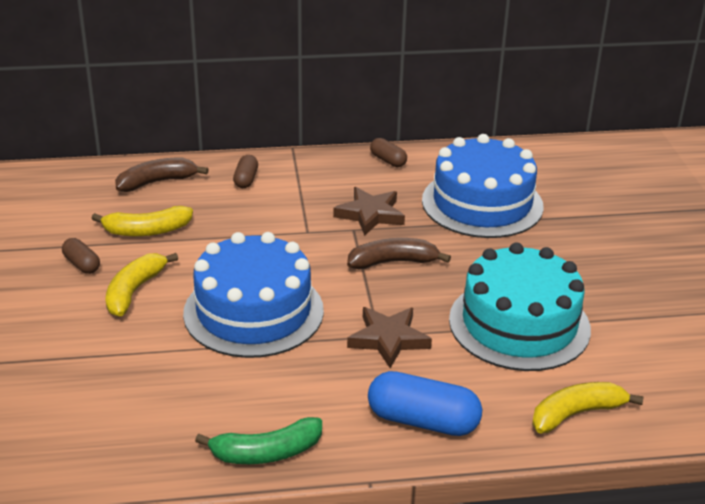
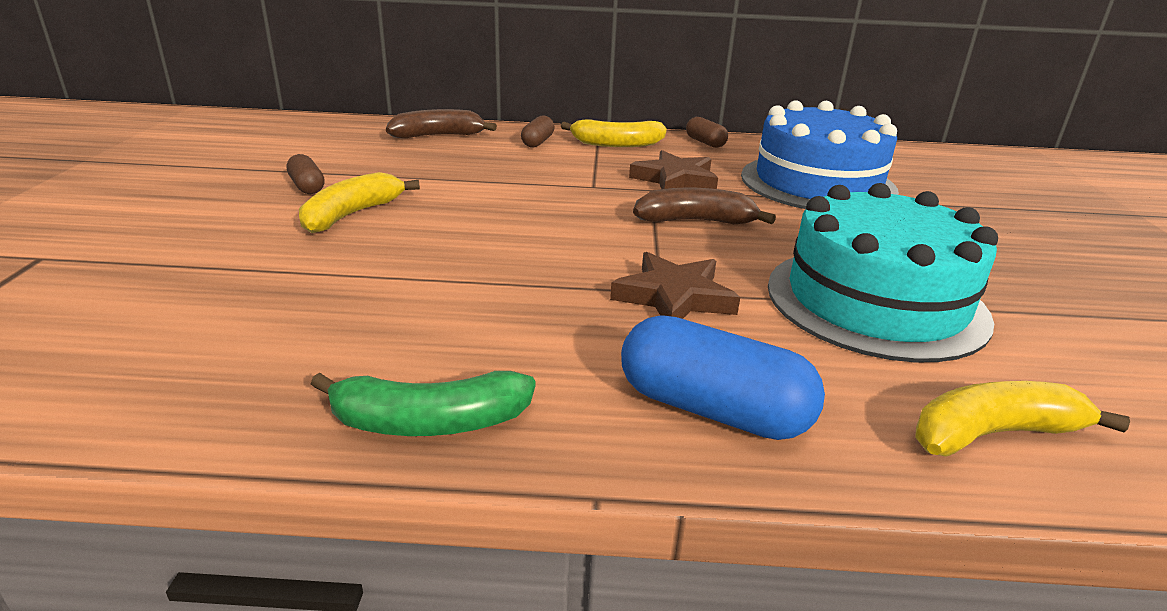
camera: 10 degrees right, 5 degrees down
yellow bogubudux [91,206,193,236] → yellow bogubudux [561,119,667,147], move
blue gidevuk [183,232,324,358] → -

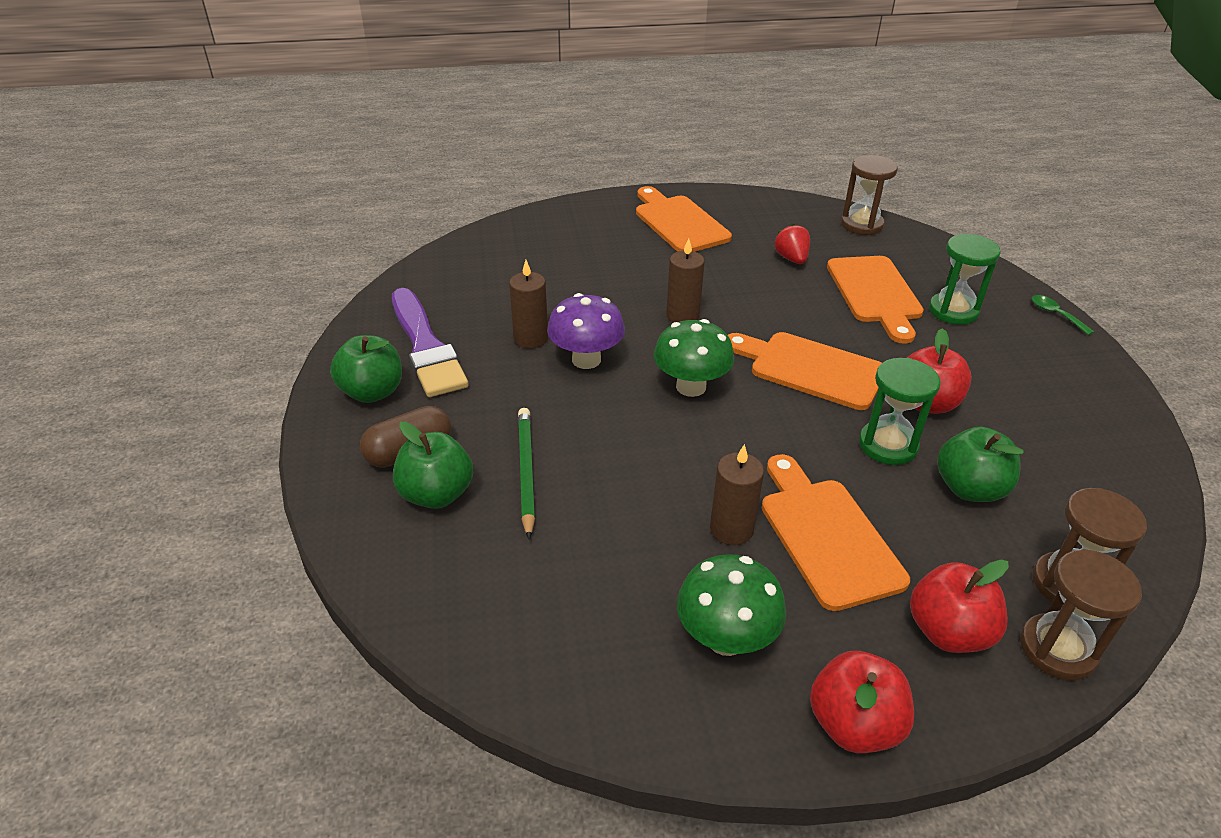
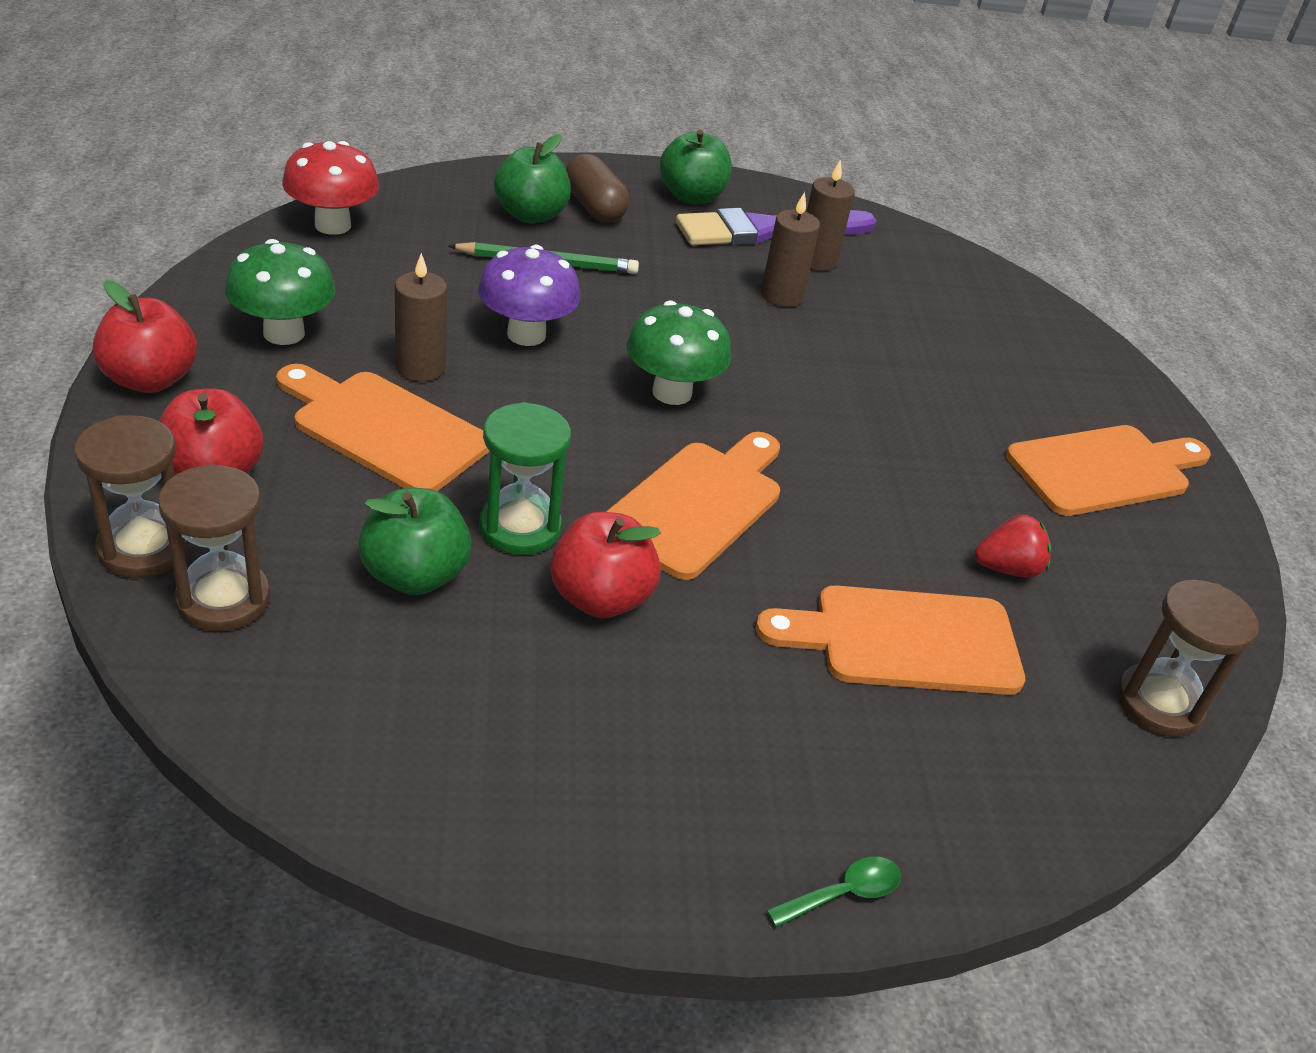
camera: 90 degrees right, 0 degrees up
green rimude [929,234,1001,325] → -
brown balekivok [666,238,705,323] → brown balekivok [807,159,855,271], move
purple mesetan [547,293,625,369] → purple mesetan [478,245,581,346], move
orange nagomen [761,454,910,611] → orange nagomen [276,364,489,491], 135 degrees counterclockwise
- → red mesetan [282,141,379,235]

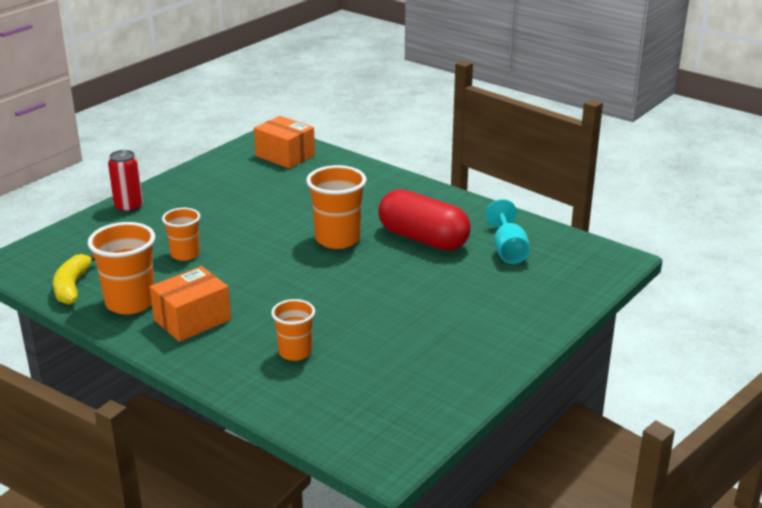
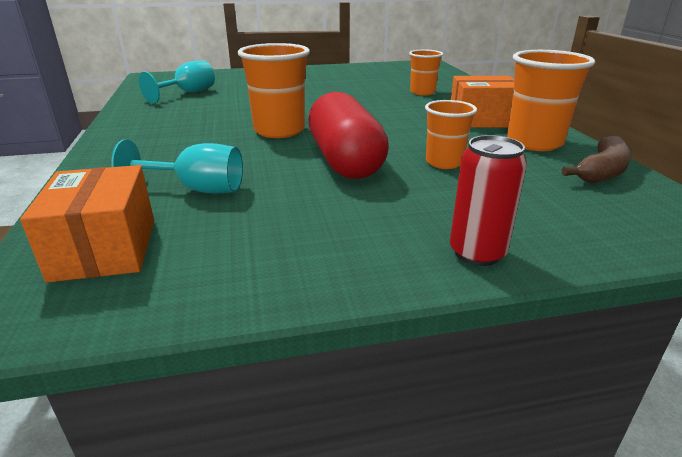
camera: 140 degrees left, 0 degrees up
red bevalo [378,189,471,251] → red bevalo [308,92,389,179], move
yellow bogubudux [53,254,95,305] → brown bogubudux [562,135,632,184]
- → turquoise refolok [111,139,243,194]

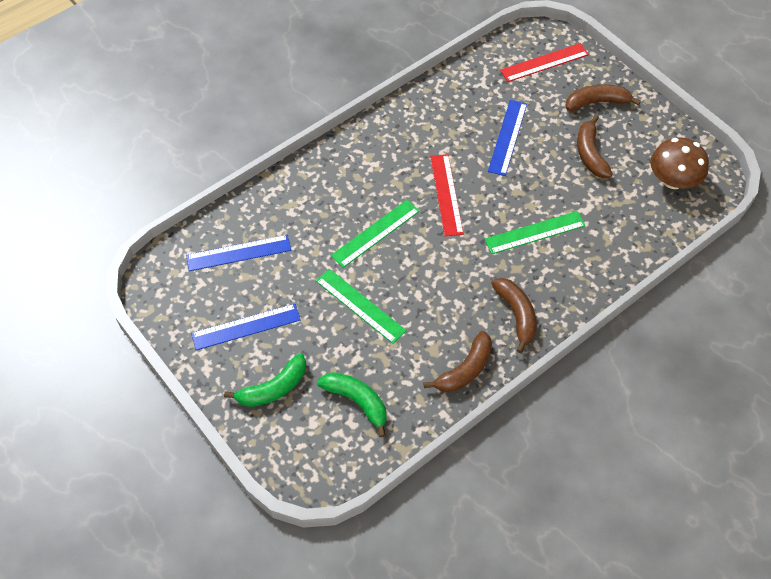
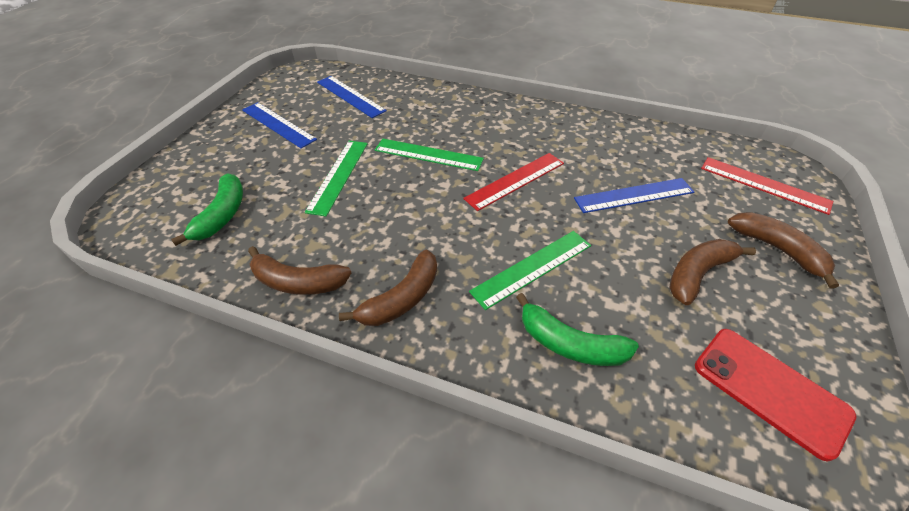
camera: 60 degrees right, 10 degrees down
brown mesetan [650,138,709,189] → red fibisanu [695,329,857,462]
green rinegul [484,211,585,254] → green rinegul [469,231,591,310], 75 degrees counterclockwise
green bogubudux [224,353,306,407] → green bogubudux [516,293,639,366], move

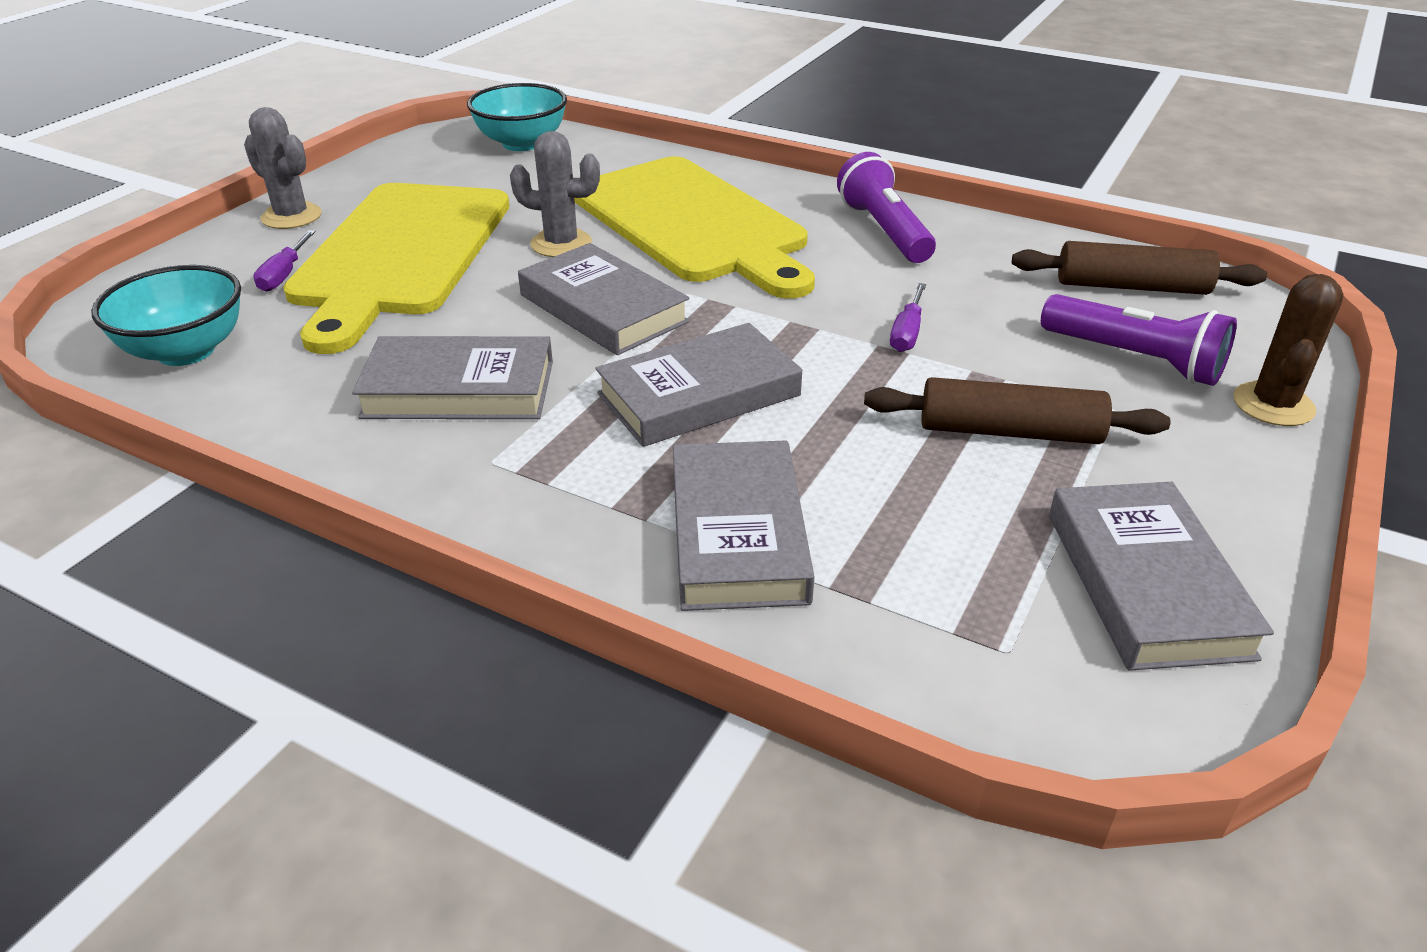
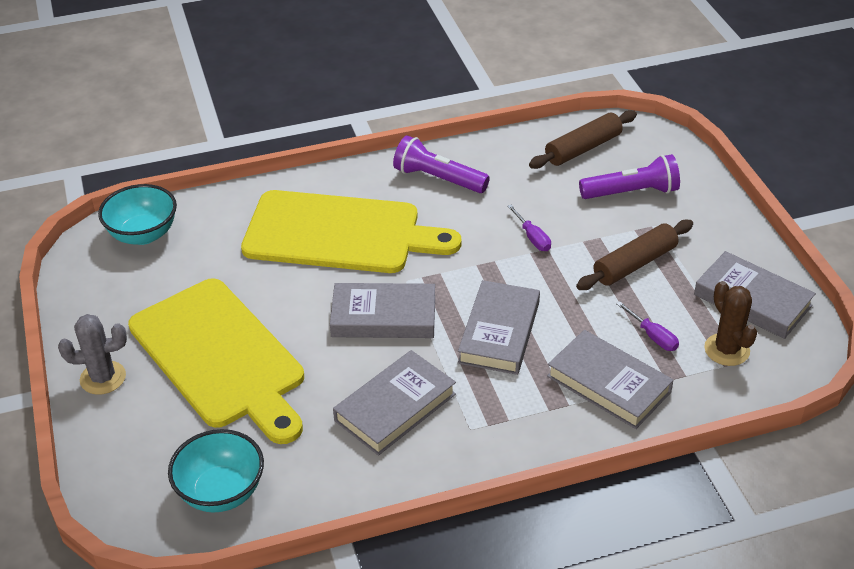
camera: 45 degrees left, 5 degrees up
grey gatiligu [510,131,600,257] → -
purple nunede [253,230,316,292] → purple nunede [616,301,679,351], move
brown gatiligu [1233,274,1344,426] → brown gatiligu [704,281,757,366], move

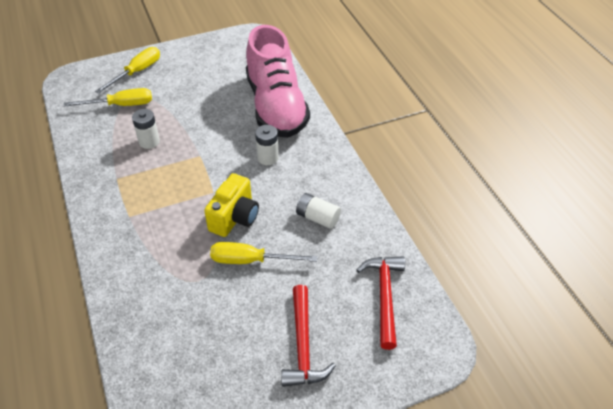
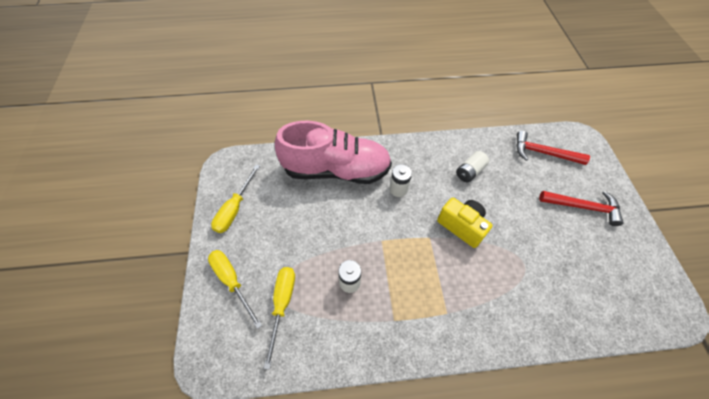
camera: 75 degrees left, 10 degrees up
yellow nunede [210,242,317,264] → yellow nunede [211,165,260,233], move

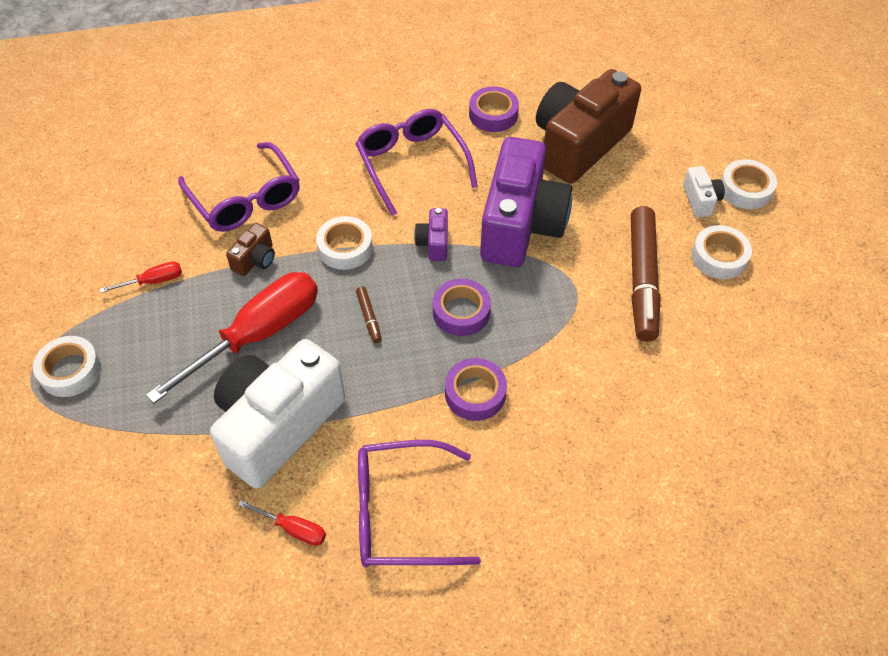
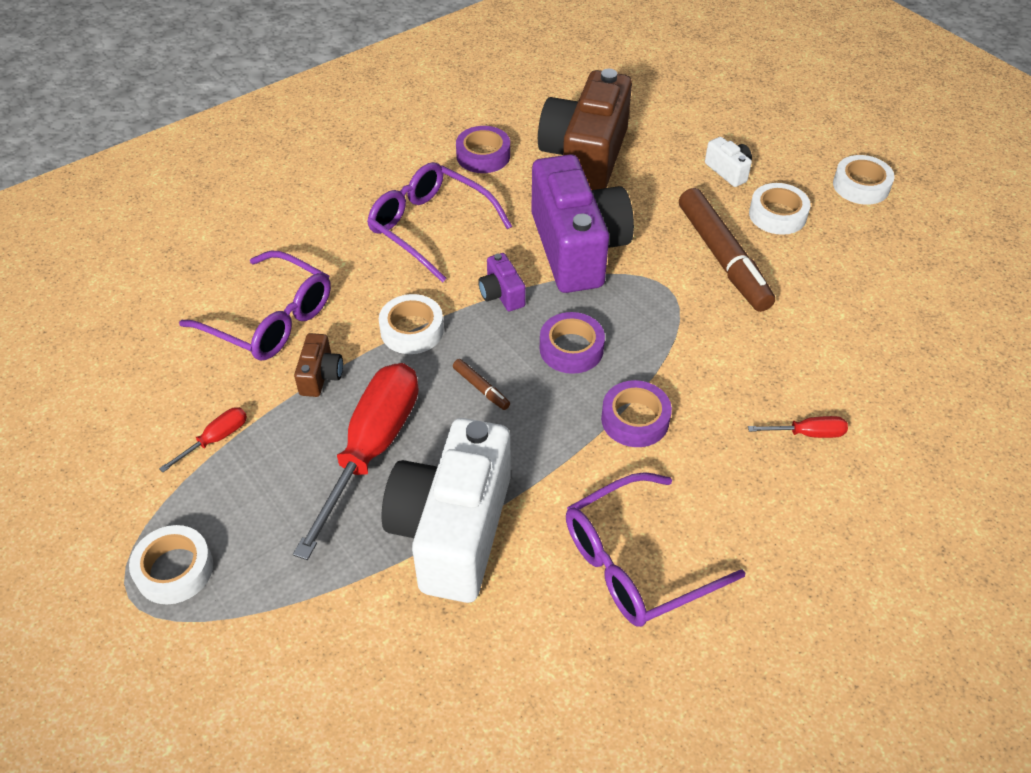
camera: 25 degrees left, 5 degrees down
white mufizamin [721,159,777,209] → white mufizamin [833,155,895,205], move
red nunede [238,500,326,546] → red nunede [748,416,848,438], move

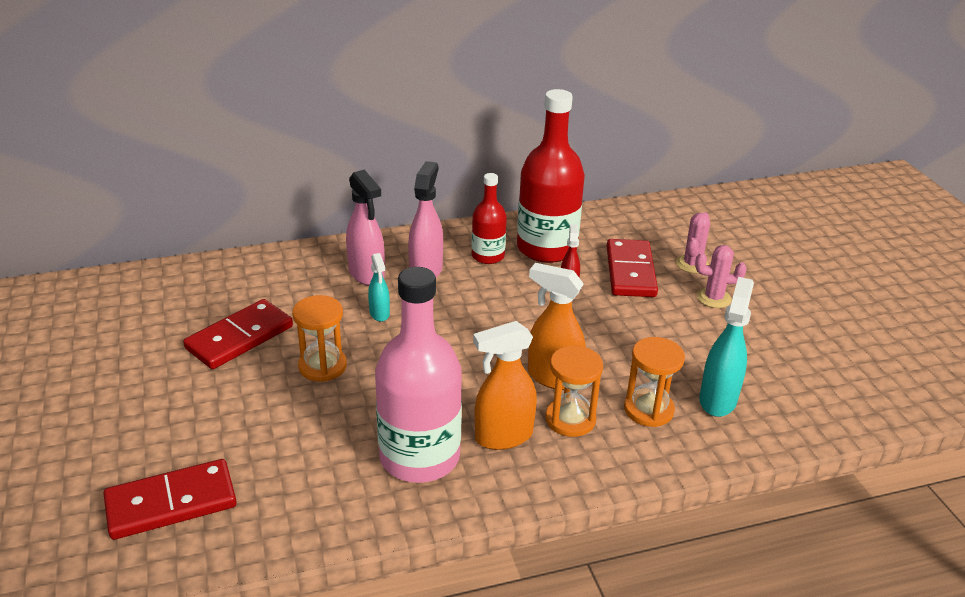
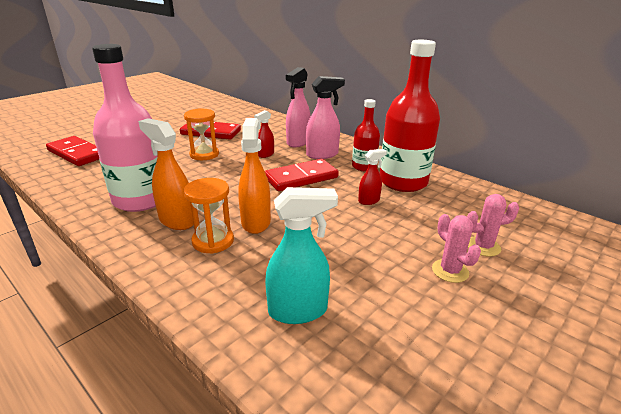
camera: 60 degrees right, 5 degrees down
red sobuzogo [607,239,658,297] → red sobuzogo [265,159,339,191], move
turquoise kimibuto [368,253,390,322] → red kimibuto [254,110,274,158]
orange rimude [624,337,685,427] → -

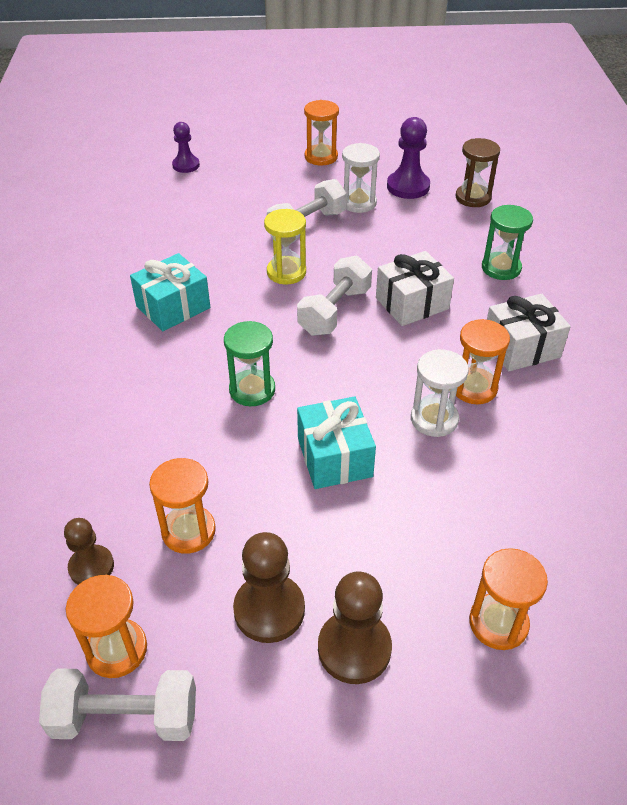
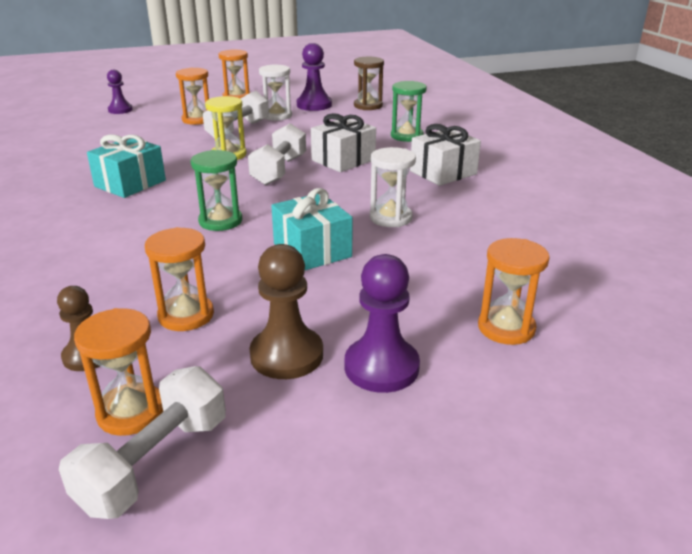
camera: 15 degrees left, 15 degrees down
orange rimude [456,319,510,404] → orange rimude [176,68,209,125], move
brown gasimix [318,572,392,684] → purple gasimix [345,254,420,393]
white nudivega [39,668,196,741] → white nudivega [59,366,226,519], 45 degrees counterclockwise

